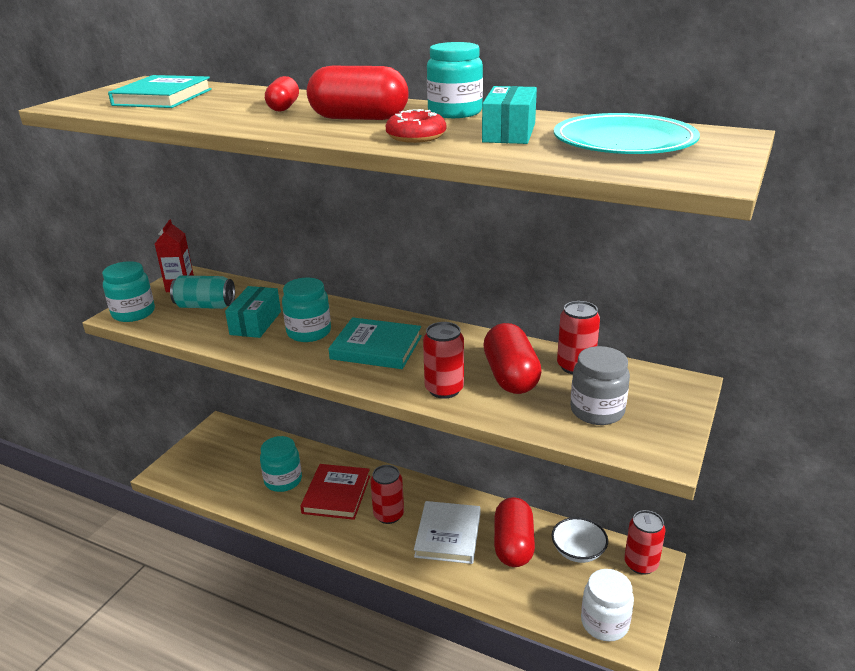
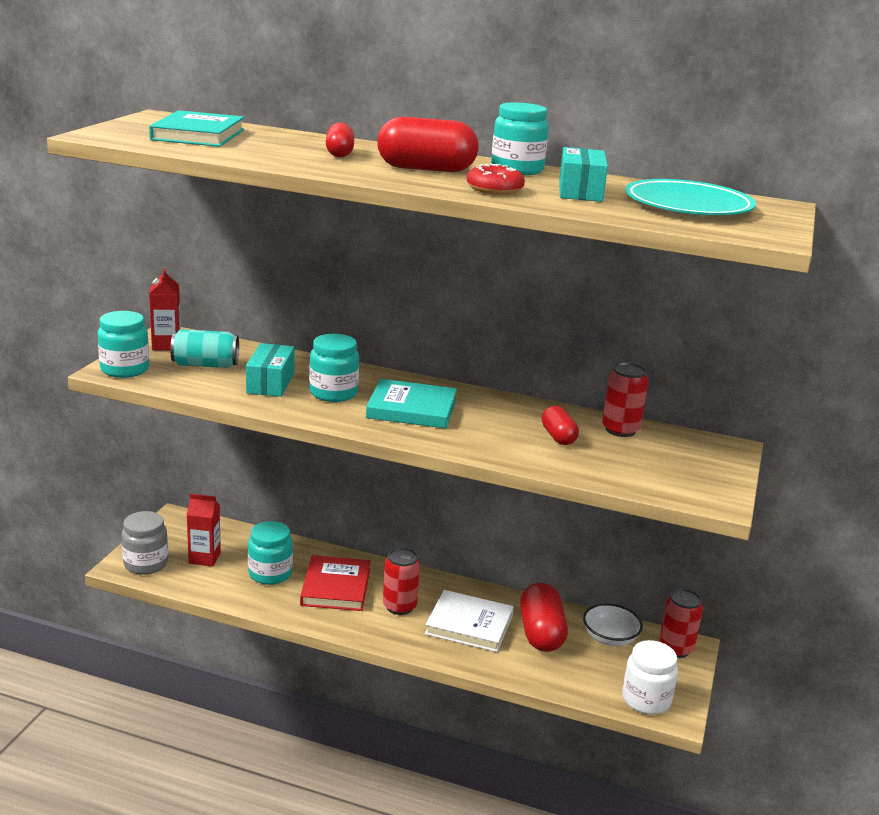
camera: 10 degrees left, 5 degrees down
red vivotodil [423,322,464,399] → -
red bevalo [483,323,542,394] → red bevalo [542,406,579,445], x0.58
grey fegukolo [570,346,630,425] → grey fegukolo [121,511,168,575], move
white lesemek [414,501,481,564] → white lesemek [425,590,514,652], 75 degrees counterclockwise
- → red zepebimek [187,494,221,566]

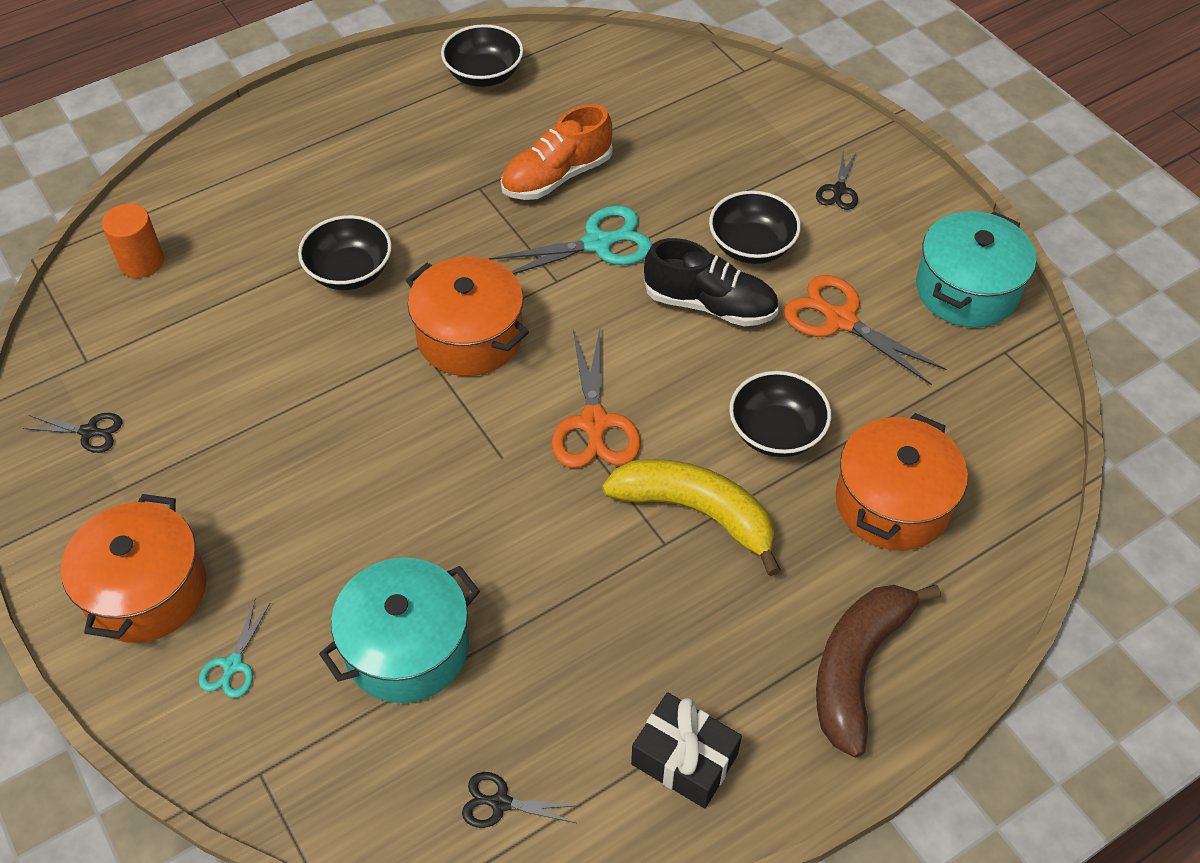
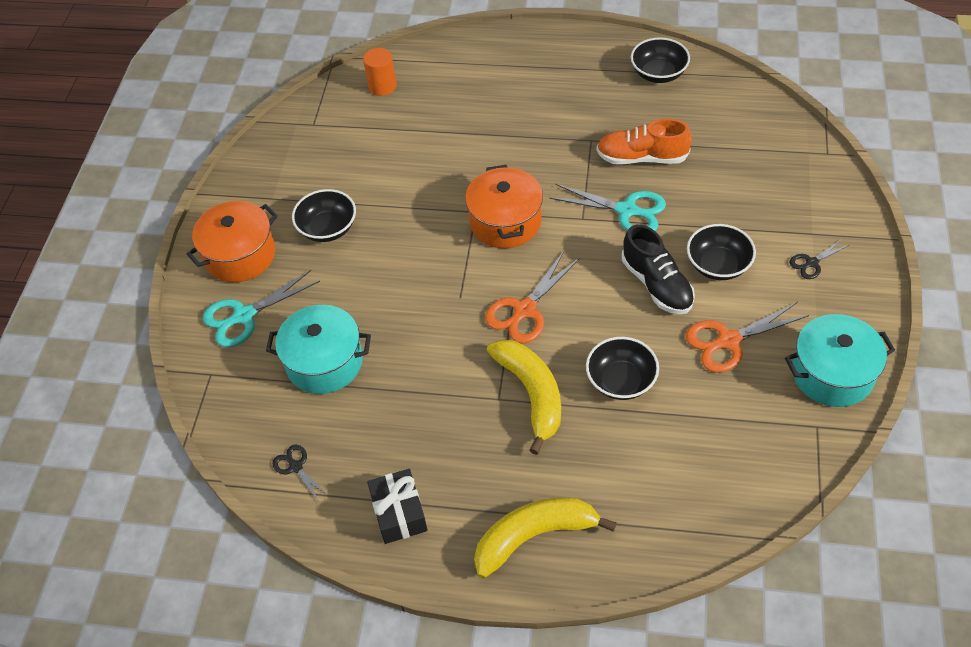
camera: 45 degrees right, 0 degrees up
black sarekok [298,215,392,290] → black sarekok [292,189,356,242], move
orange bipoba [783,275,947,386] → orange bipoba [685,302,809,373], 105 degrees counterclockwise
black bipoba [23,413,122,453] → -
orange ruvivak [835,413,968,550] → -
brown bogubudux [816,585,941,758] → yellow bogubudux [474,498,617,578]
turquoise bipoba [199,600,271,698] → turquoise bipoba [203,270,320,347], x1.84

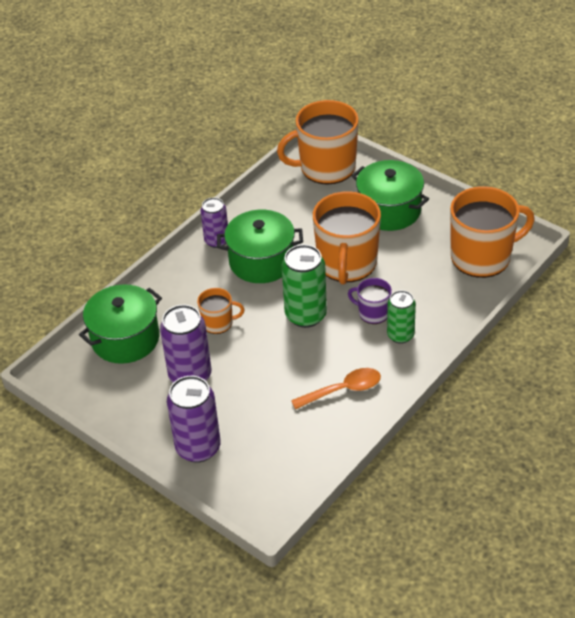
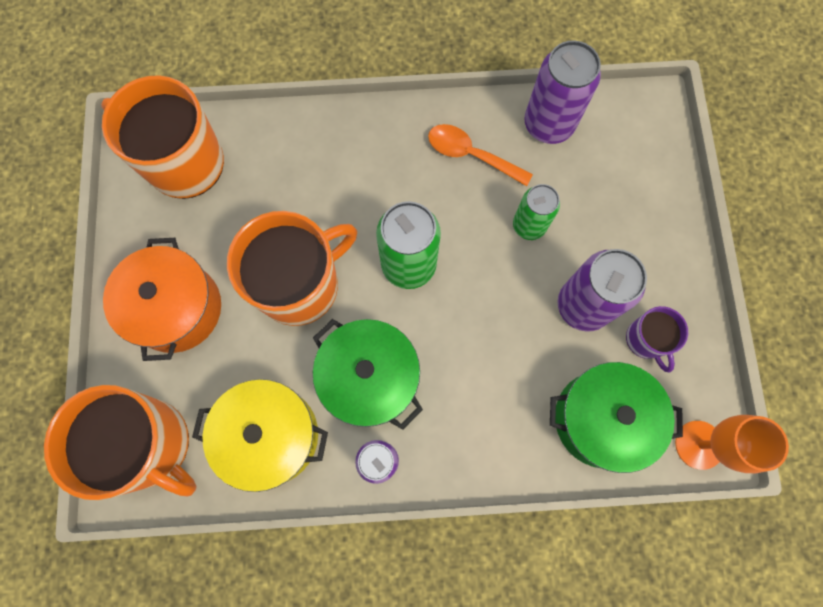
camera: 135 degrees left, 30 degrees up
green ruvivak [352,160,429,231] → orange ruvivak [103,238,221,361]
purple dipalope [348,278,392,324] → purple dipalope [626,306,688,373], move
orange dipalope [197,288,245,334] → -
green vivotodil [387,290,416,344] → green vivotodil [513,184,560,240], move
purple vivotodil [167,376,221,463] → purple vivotodil [524,40,601,144], move
- → yellow ruvivak [192,379,328,492]
- → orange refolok [675,415,789,473]

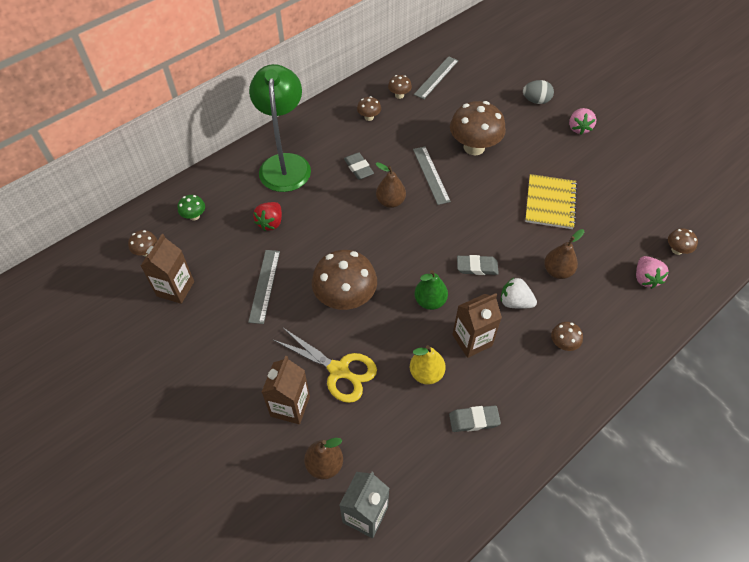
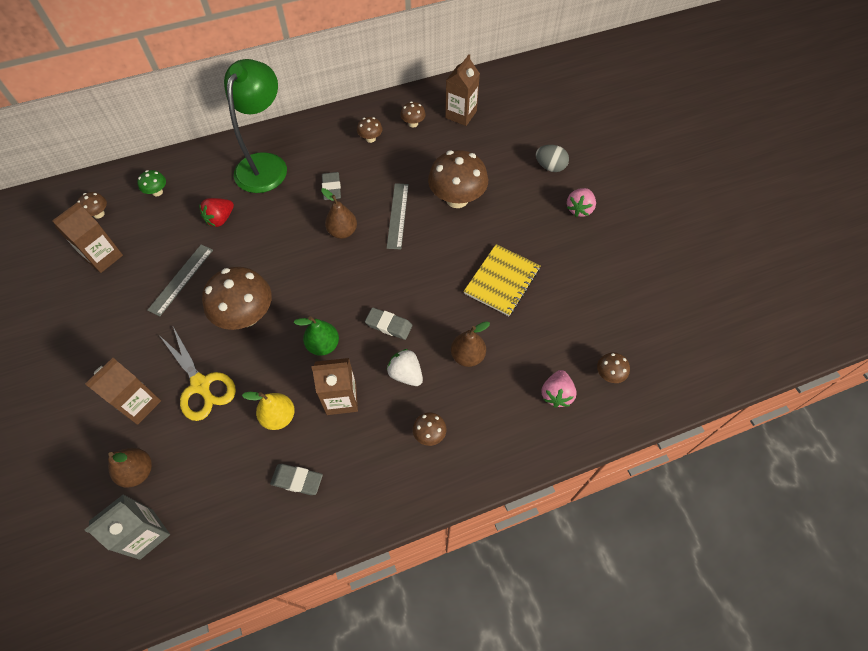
camera: 20 degrees right, 5 degrees up
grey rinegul [414,56,459,99] → brown zepebimek [445,54,480,126]

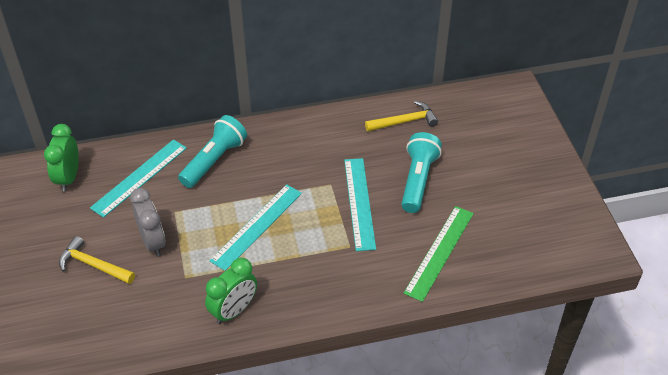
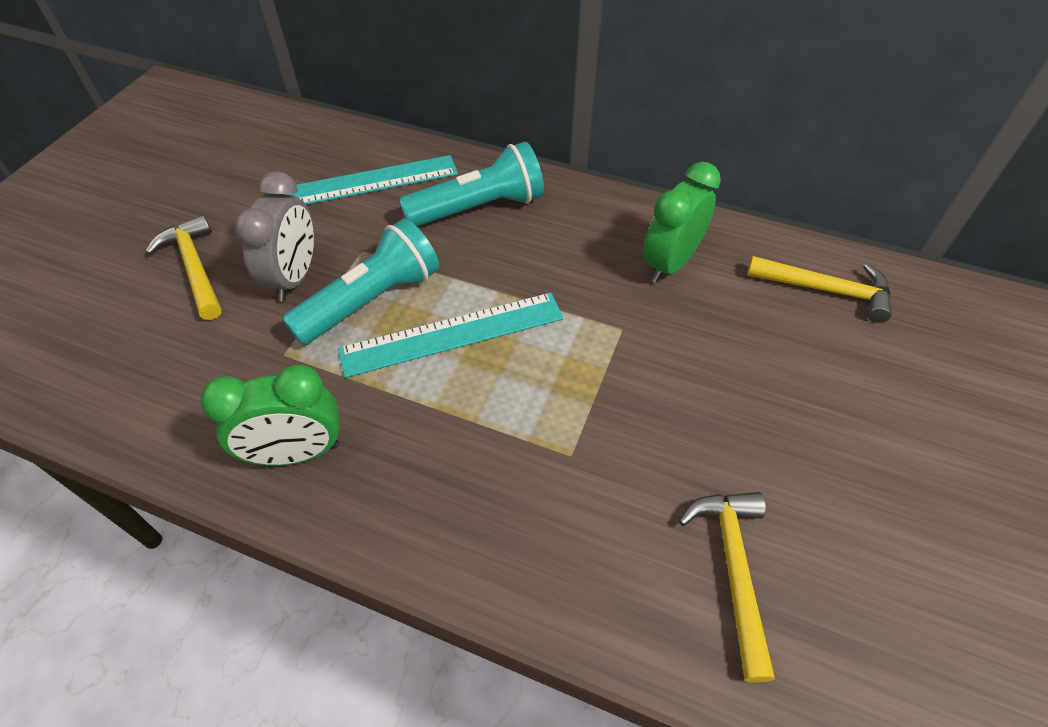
camera: 35 degrees right, 5 degrees up
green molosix [44,124,79,192] → green molosix [643,162,721,283], move
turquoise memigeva [401,132,442,213] → turquoise memigeva [282,218,440,345], move
turquoise rinegul [344,158,376,251] → -
green rinegul [404,206,474,302] → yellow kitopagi [679,492,775,682]

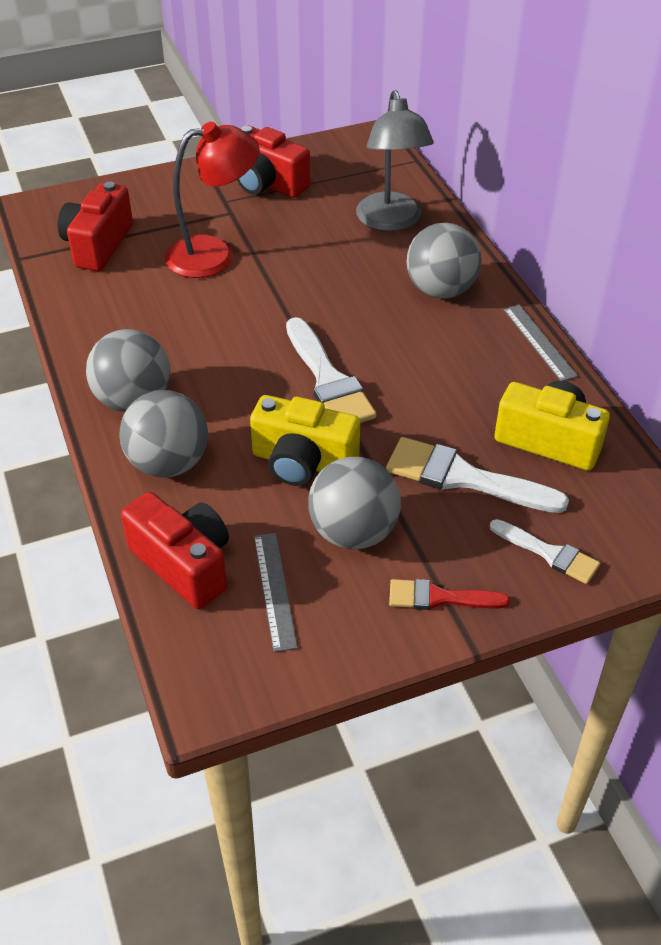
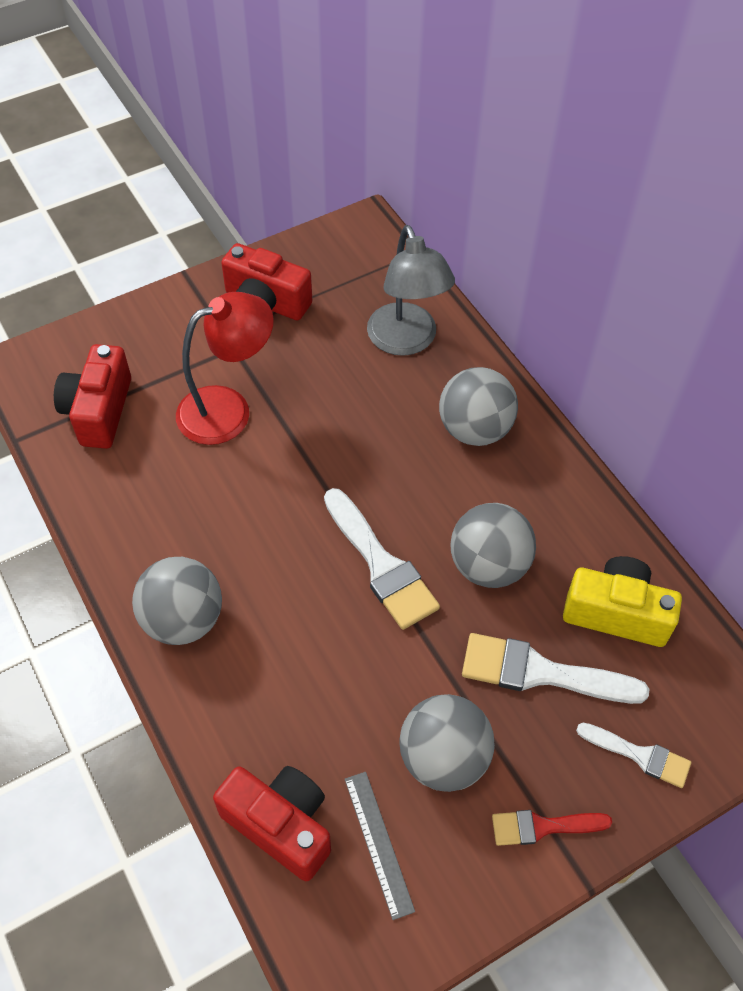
camera: 10 degrees left, 10 degrees up
grey rinegul [504,305,578,381] → -
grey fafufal [120,390,208,477] → grey fafufal [450,503,536,588], move
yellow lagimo [250,395,360,486] → -

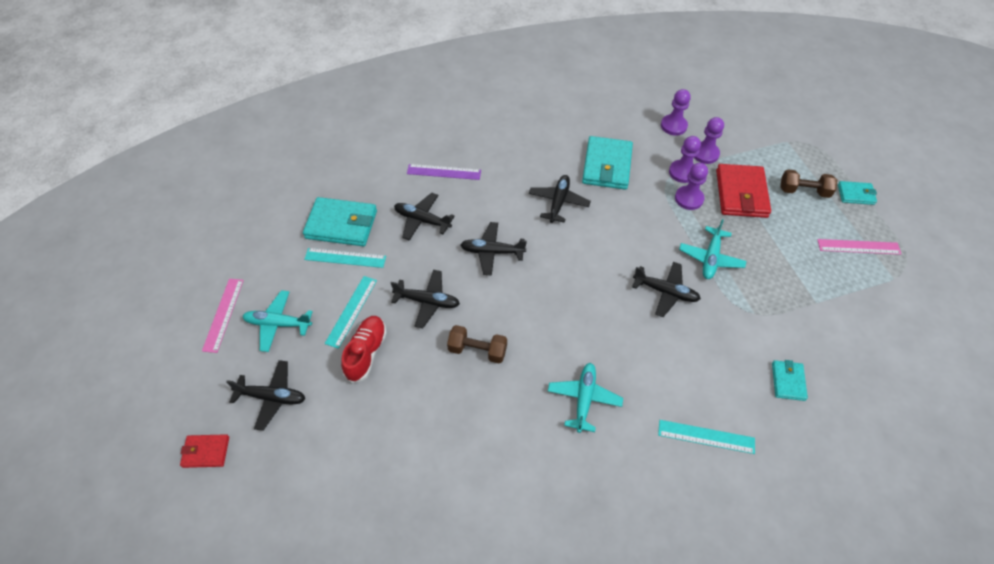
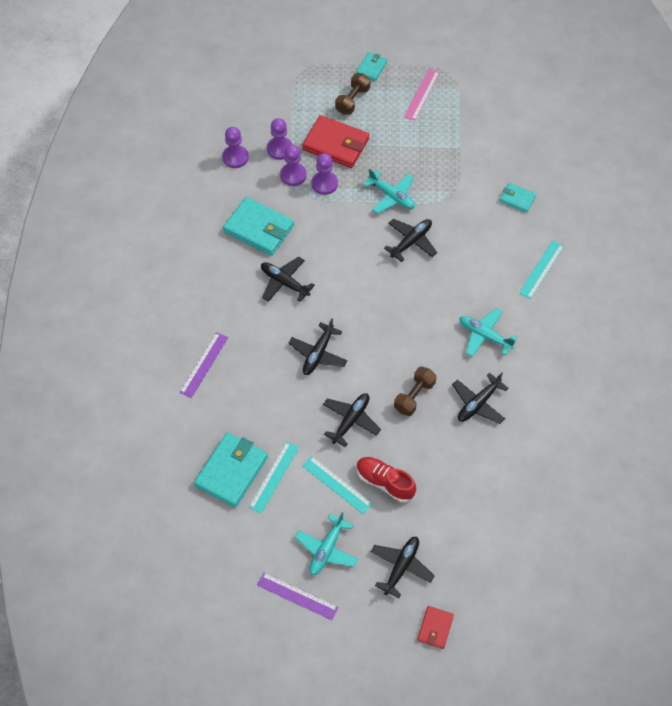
camera: 70 degrees left, 5 degrees up
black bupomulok [394,193,454,241] → black bupomulok [452,372,509,424], move
pink rinegul [202,279,244,353] → purple rinegul [257,572,338,620]

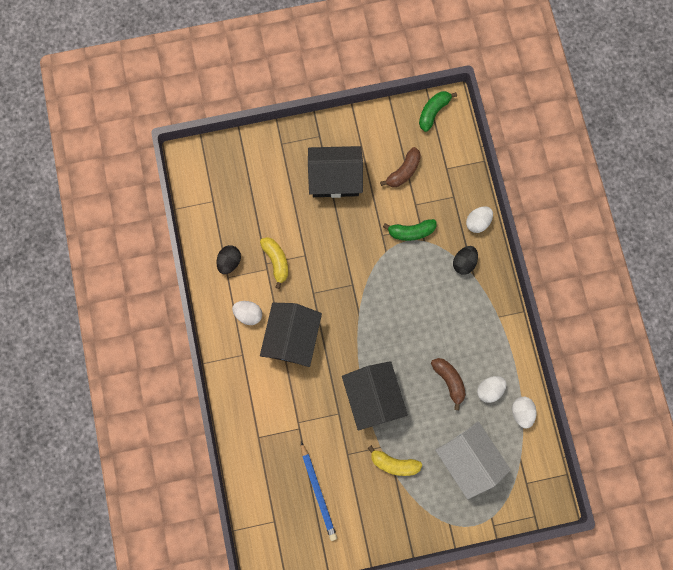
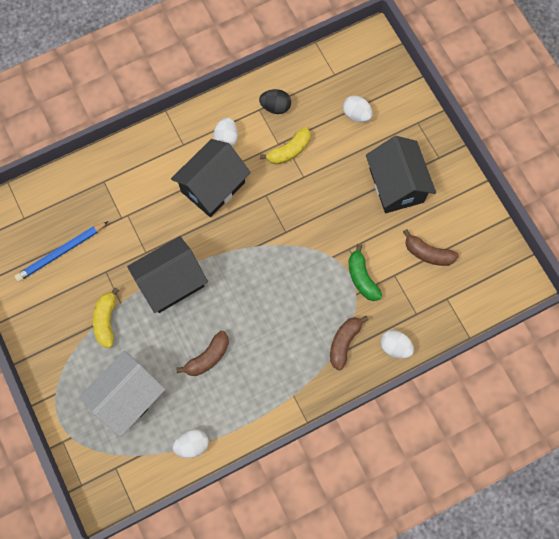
camera: 75 degrees right, 5 degrees down
green bogubudux [419,91,457,132] → -
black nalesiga [453,246,478,275] → brown bogubudux [330,316,368,370]
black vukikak [260,303,322,367] → black vukikak [171,139,251,217], 45 degrees counterclockwise
white nalesiga [477,376,506,403] → white nalesiga [343,95,373,122], move

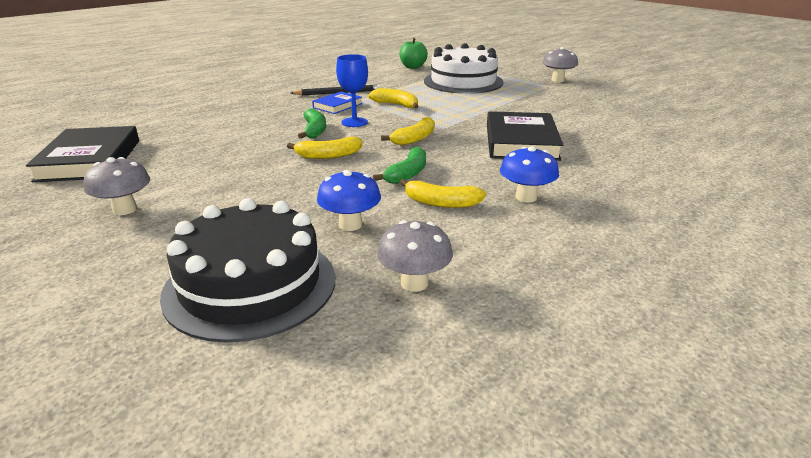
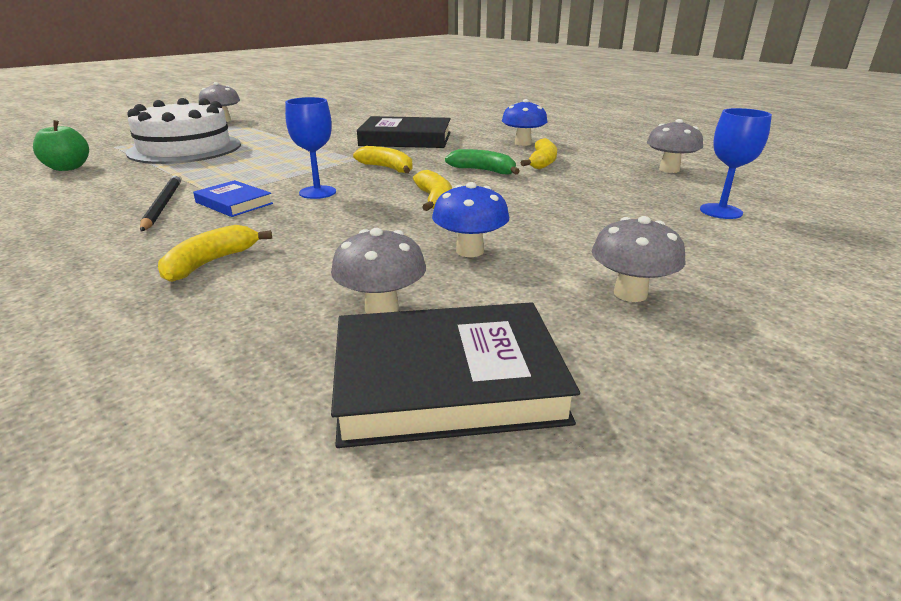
camera: 90 degrees left, 0 degrees up
yellow bogubudux [368,88,419,109] → yellow bogubudux [158,225,272,282], move
green bogubudux [298,108,326,139] → -
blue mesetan [317,170,381,231] → blue mesetan [432,182,509,257], move
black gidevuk [160,198,335,343] → blue refolok [700,108,772,219]
- → grey mesetan [331,228,426,314]

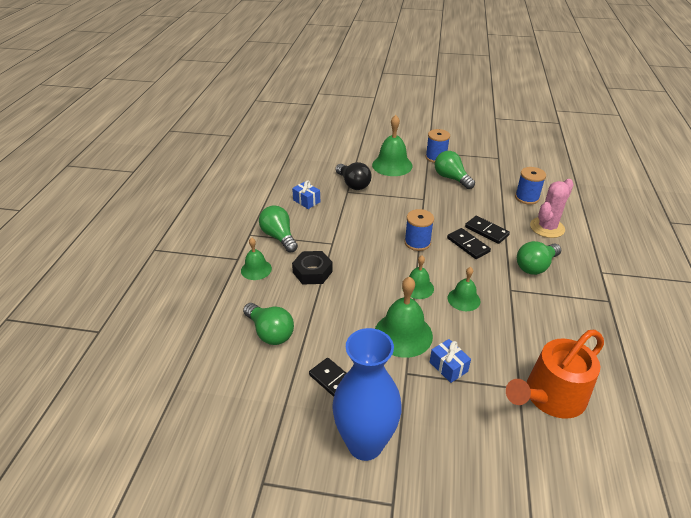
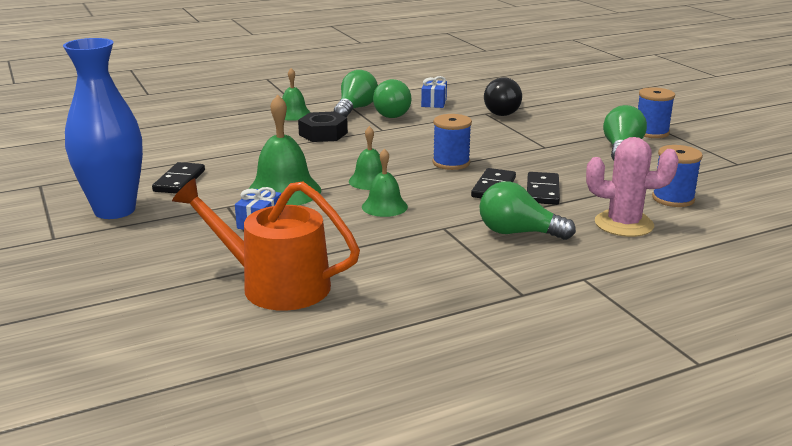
camera: 55 degrees right, 15 degrees down
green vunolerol [372,115,413,176] → -
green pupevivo [243,303,294,345] → green pupevivo [373,79,411,118], move

